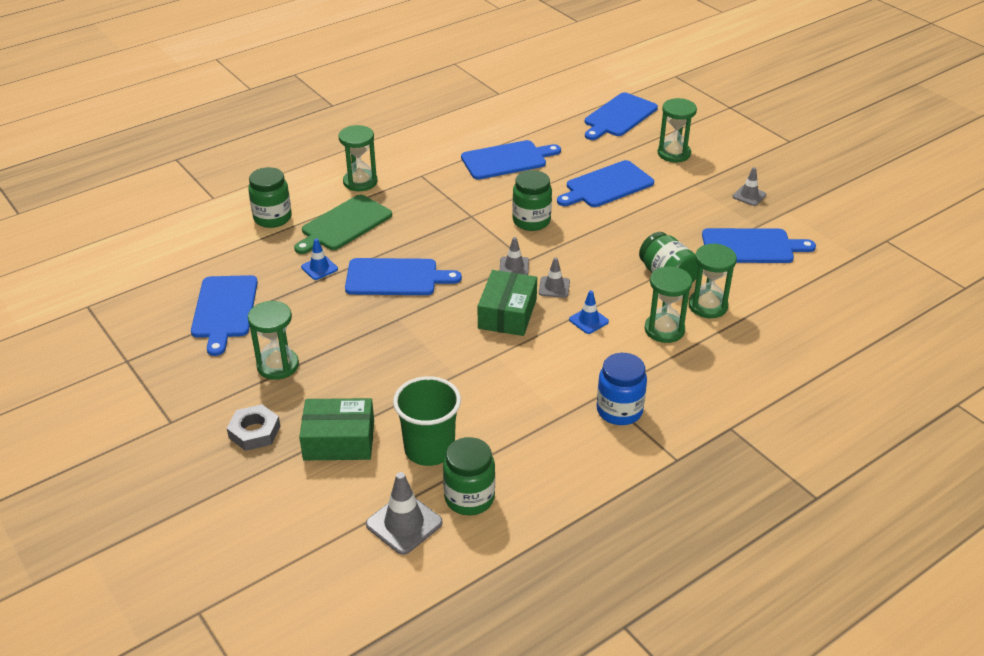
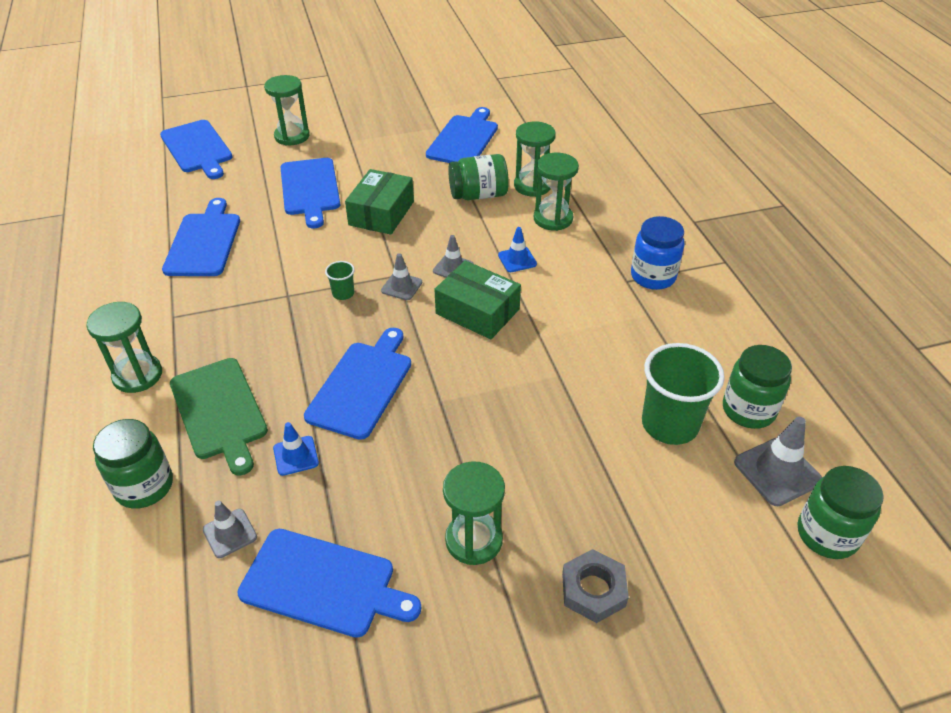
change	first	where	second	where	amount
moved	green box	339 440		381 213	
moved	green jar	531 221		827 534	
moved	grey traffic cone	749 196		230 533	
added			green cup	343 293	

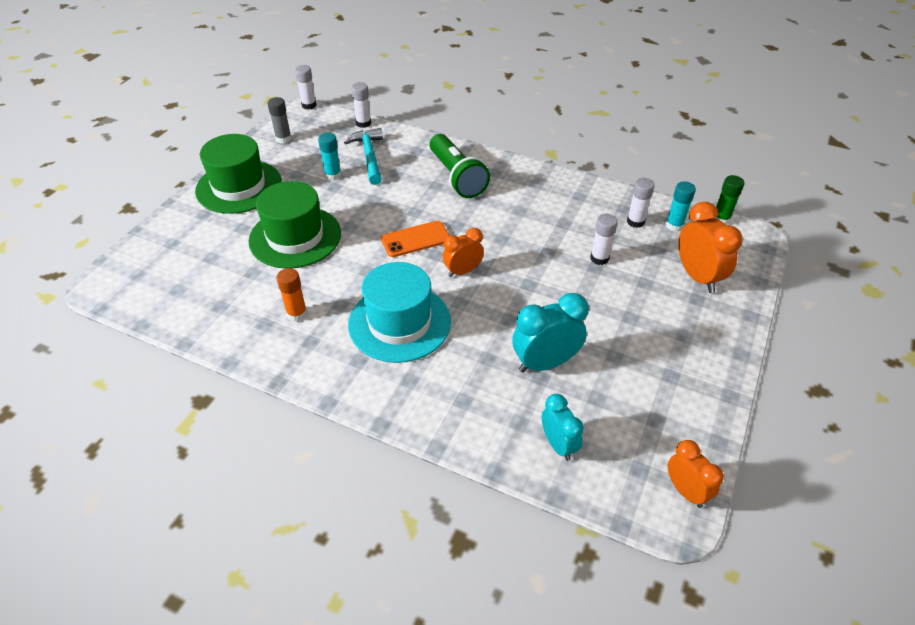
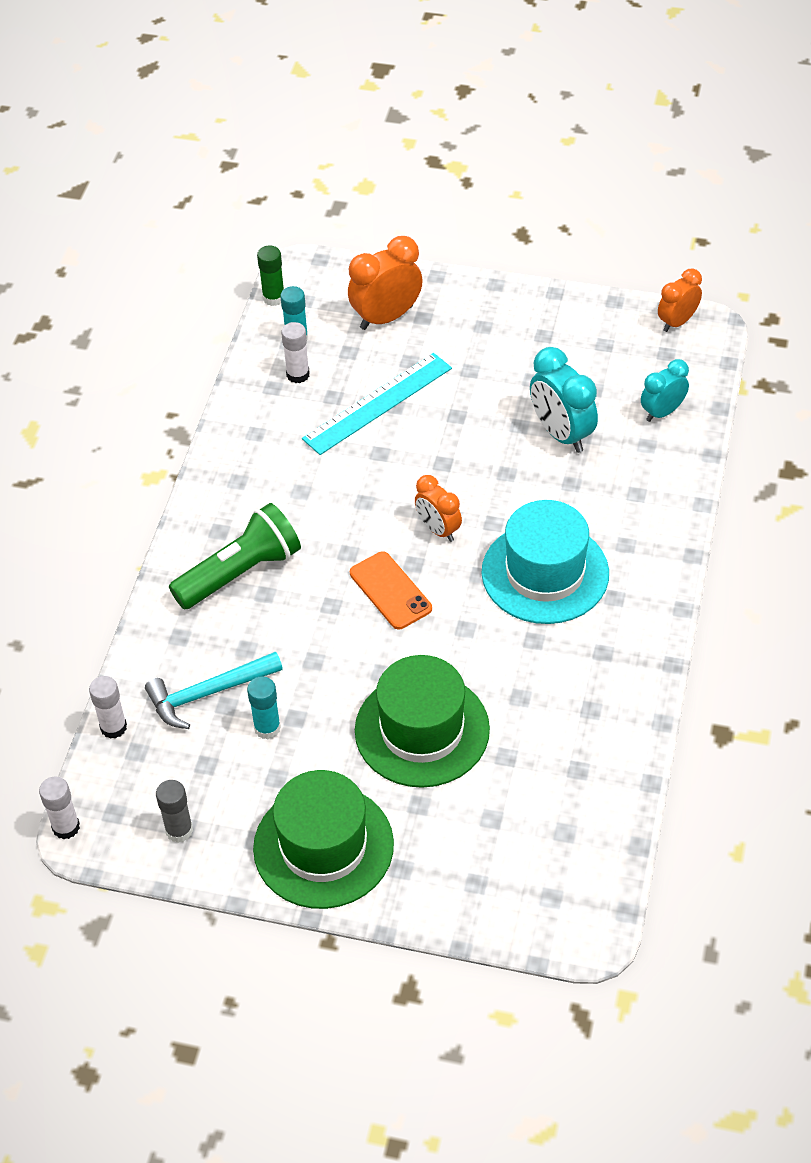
change	first	where	second	where	amount
removed	orange glue stick	297 314			
replaced	white glue stick	599 258	turquoise ruler	377 403	

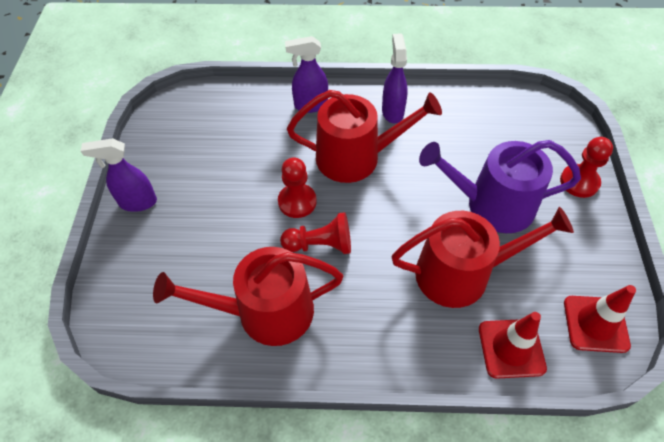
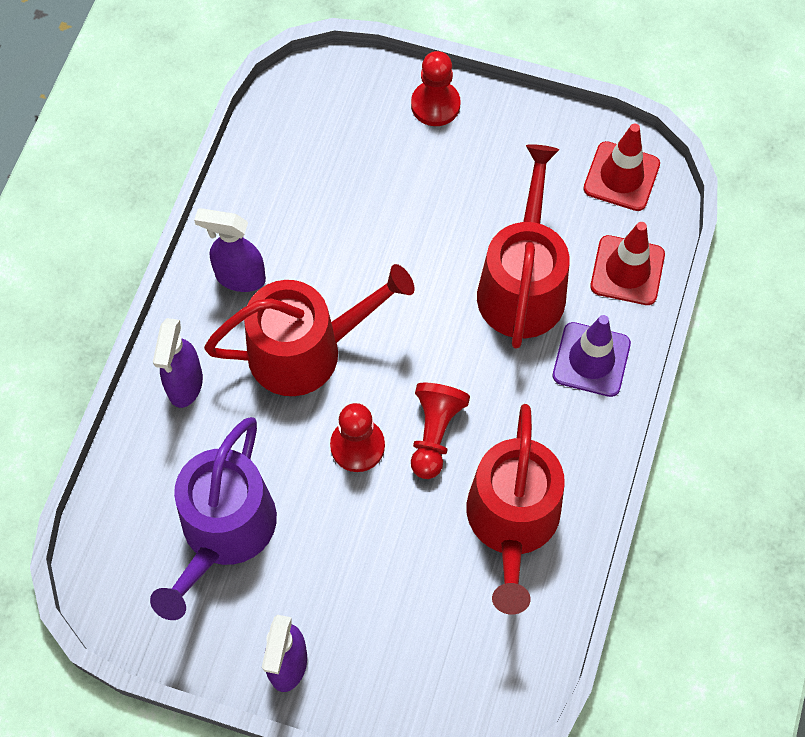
change	first	where	second	where	amount
turned	red watering can	356 157		306 350	60 degrees clockwise
moved	purple watering can	492 205		224 532	
added			purple traffic cone	591 359	

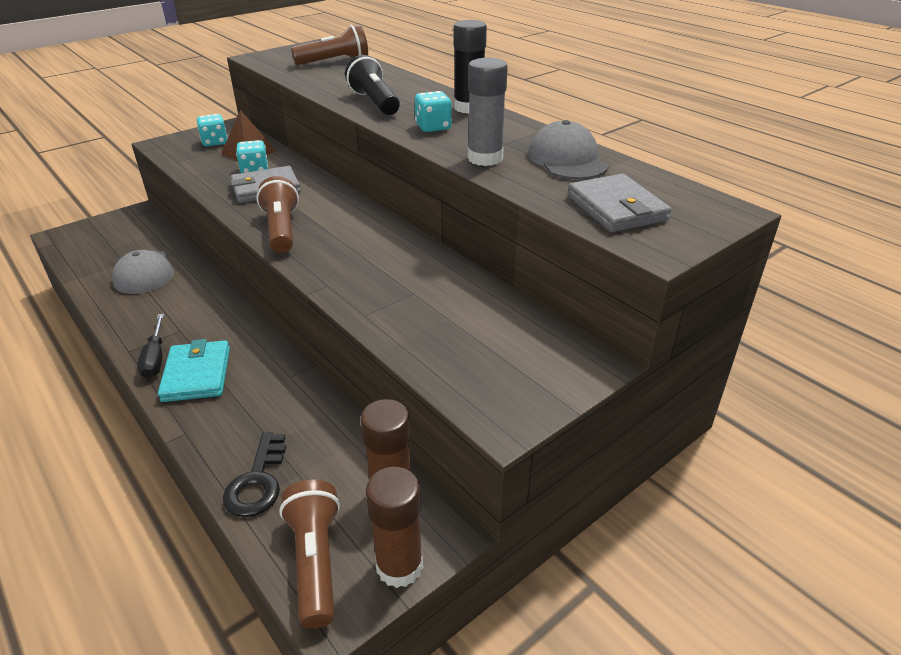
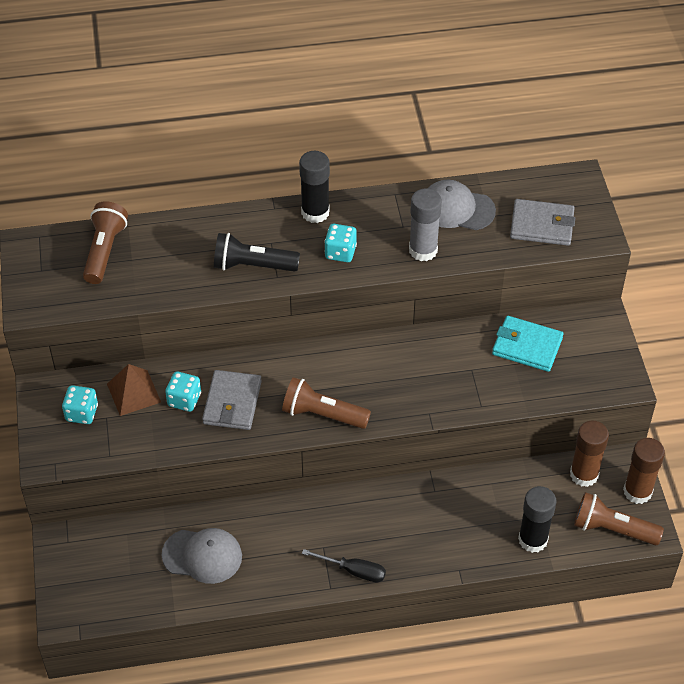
change	first	where	second	where	amount
moved	turquoise wallet	196 374		527 346	
replaced	black key	257 482	black glue stick	533 540	

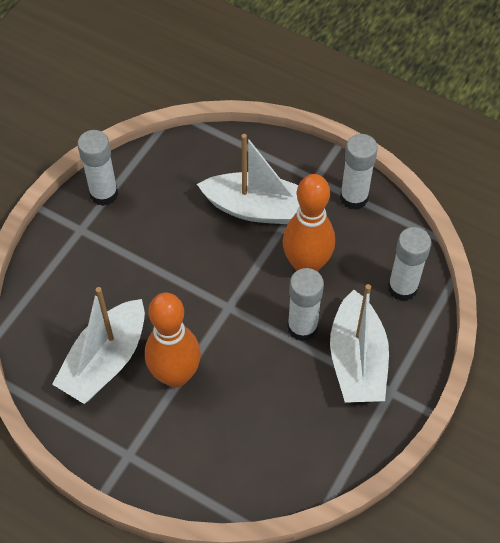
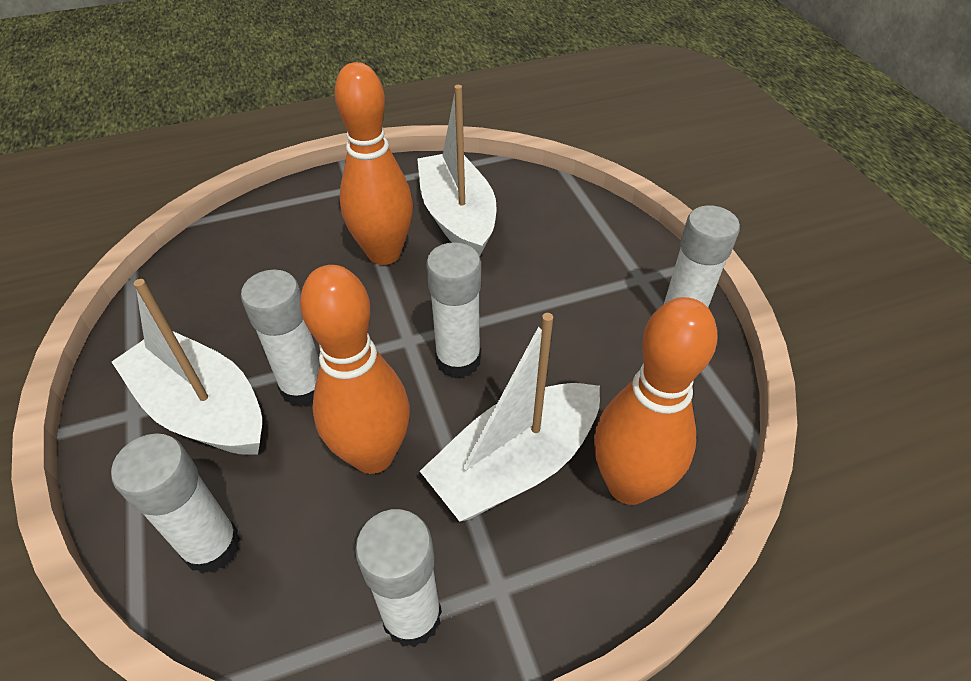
change	first	where	second	where	amount
added			white glue stick	458 360	
added			orange bowling pin	628 485	

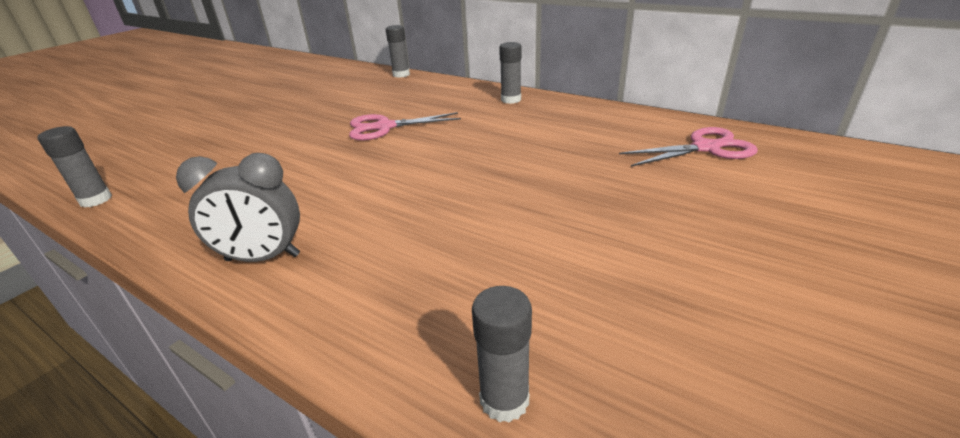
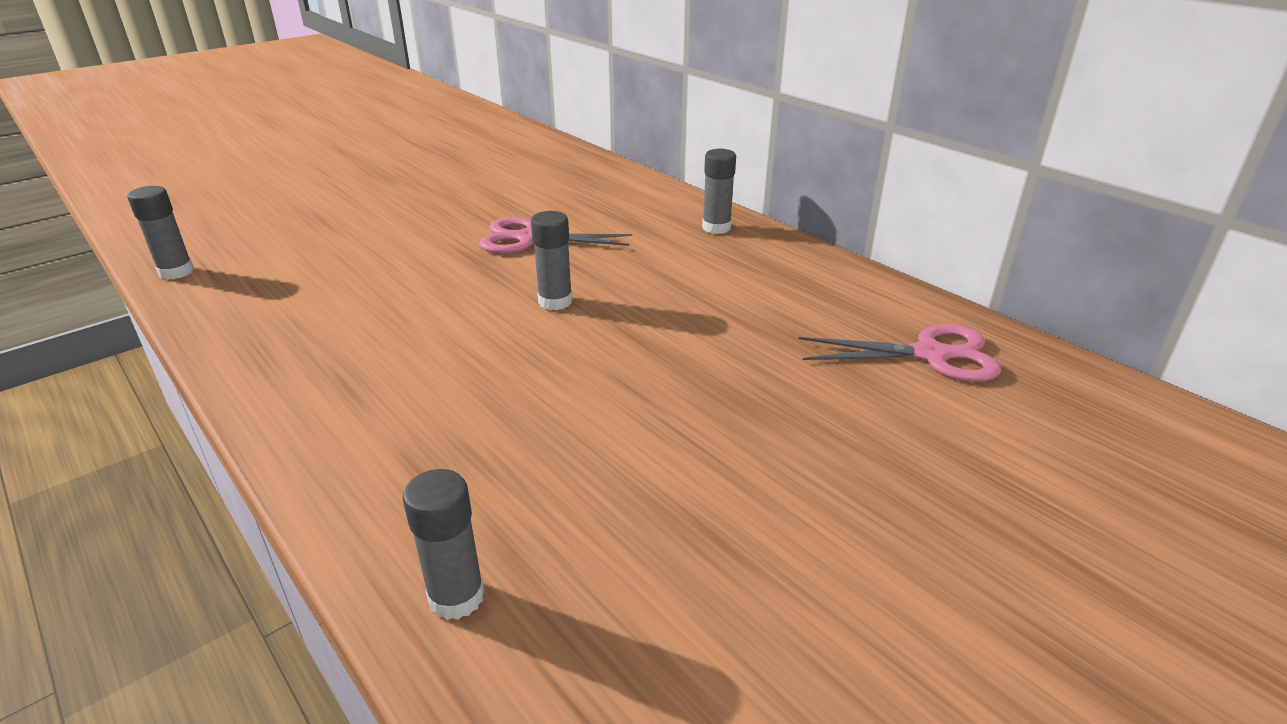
change	first	where	second	where	amount
removed	grey clock	263 258			
moved	grey glue stick	401 74		555 301	

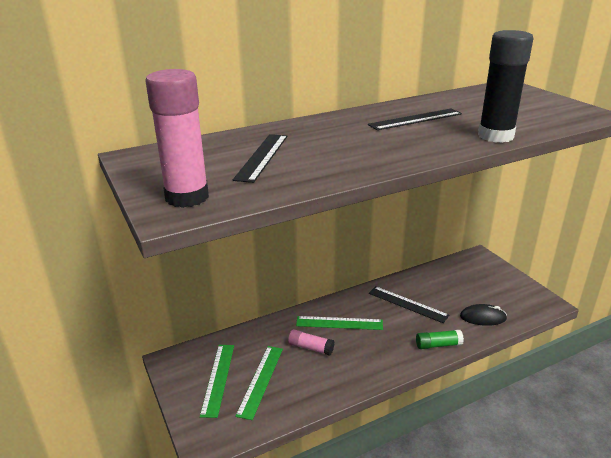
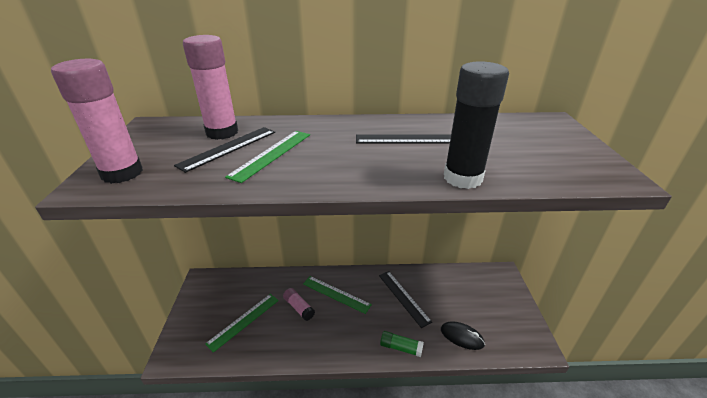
change	first	where	second	where	amount
moved	green ruler	218 379		271 154	
added			pink glue stick	222 132	

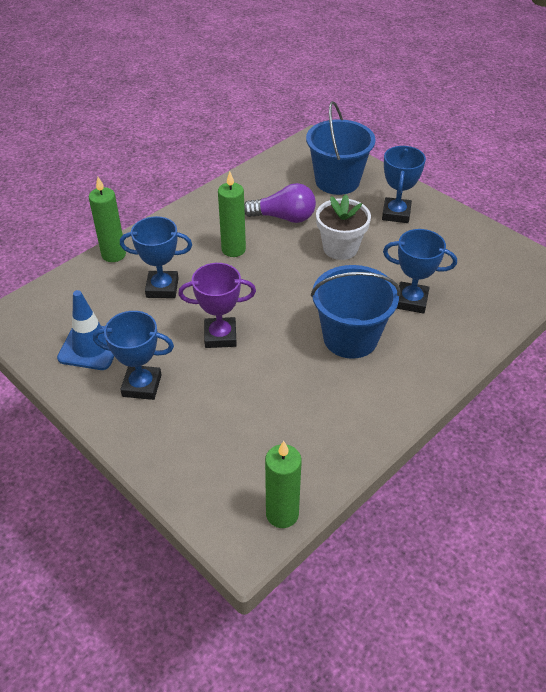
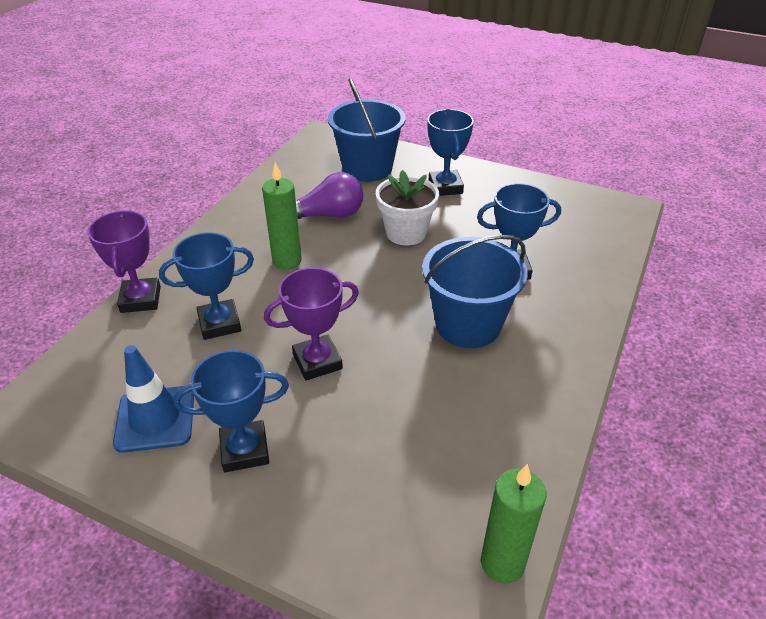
change	first	where	second	where	amount
replaced	green candle	113 254	purple trophy	140 299	

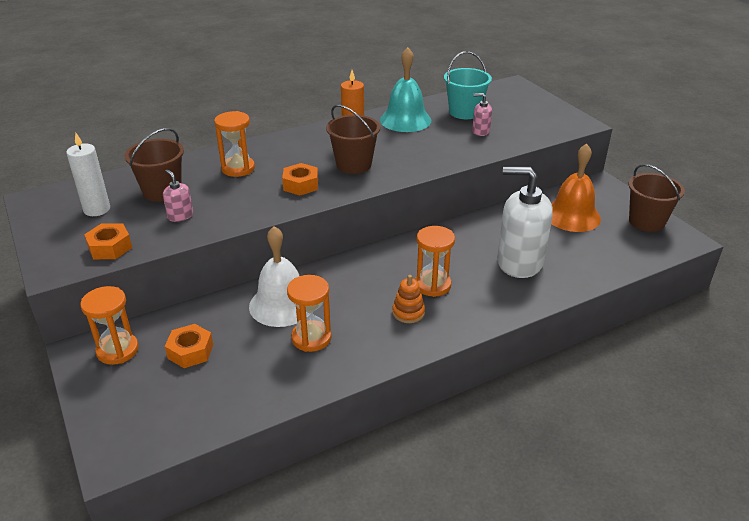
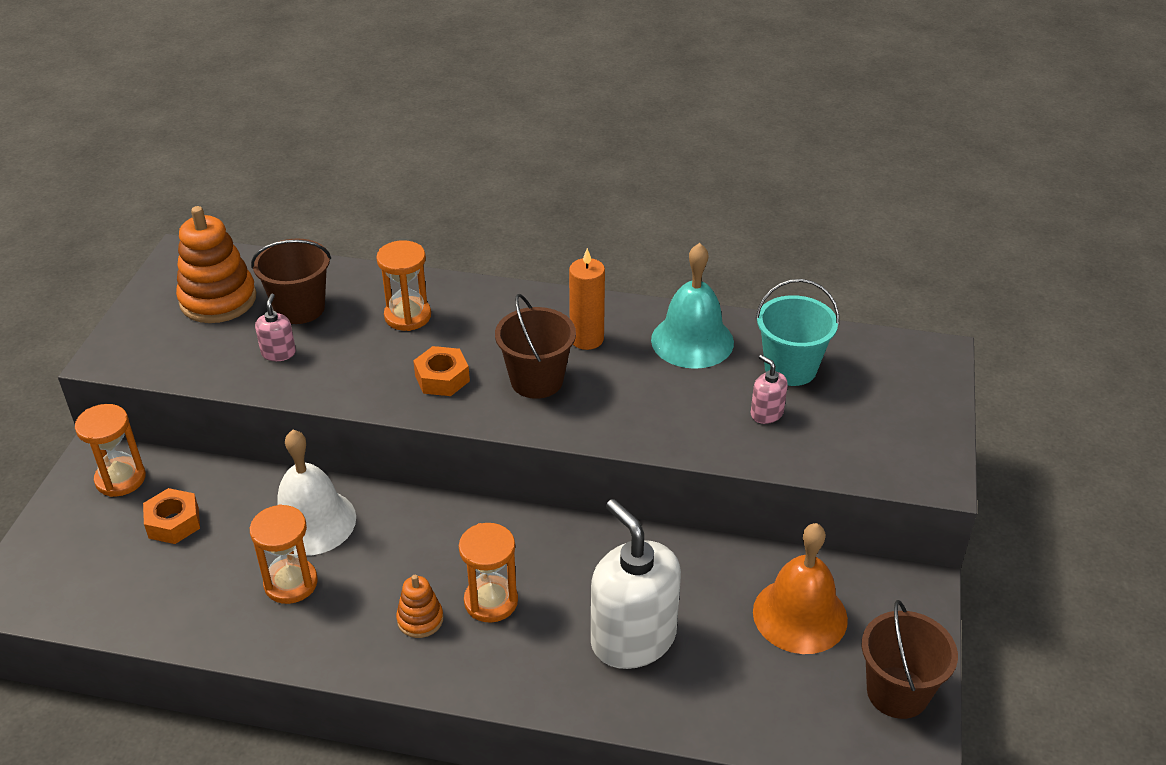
change	first	where	second	where	amount
replaced	white candle	97 209	orange stacking toy	218 300	
removed	orange nut	110 247			

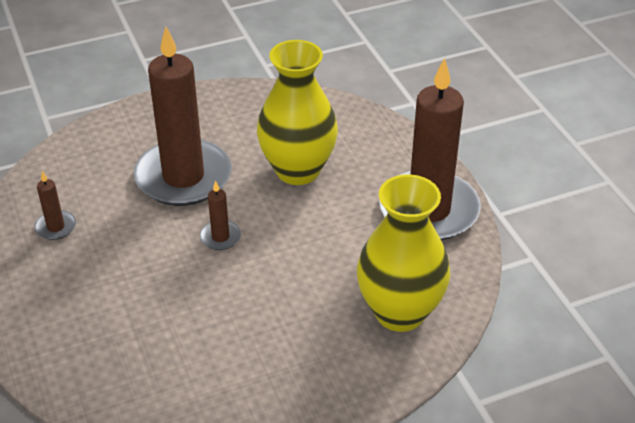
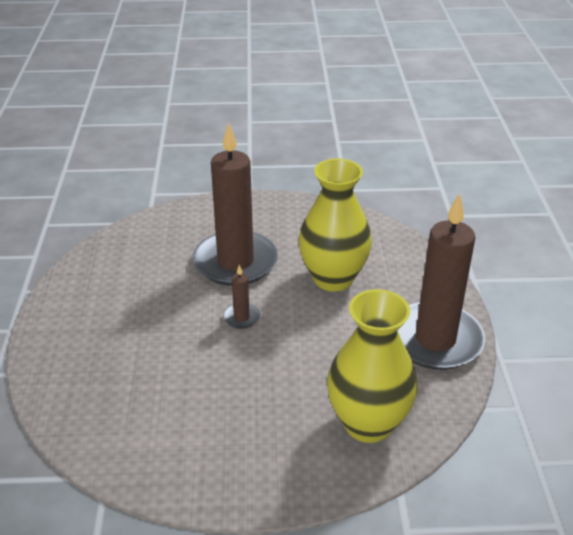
change	first	where	second	where	amount
removed	brown candle	56 227			

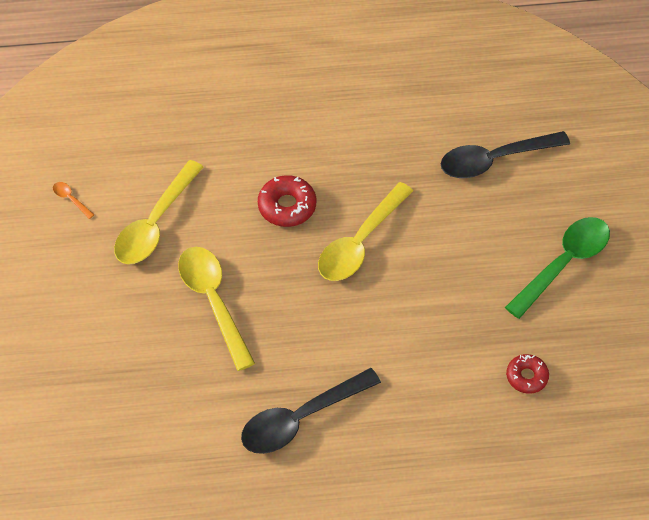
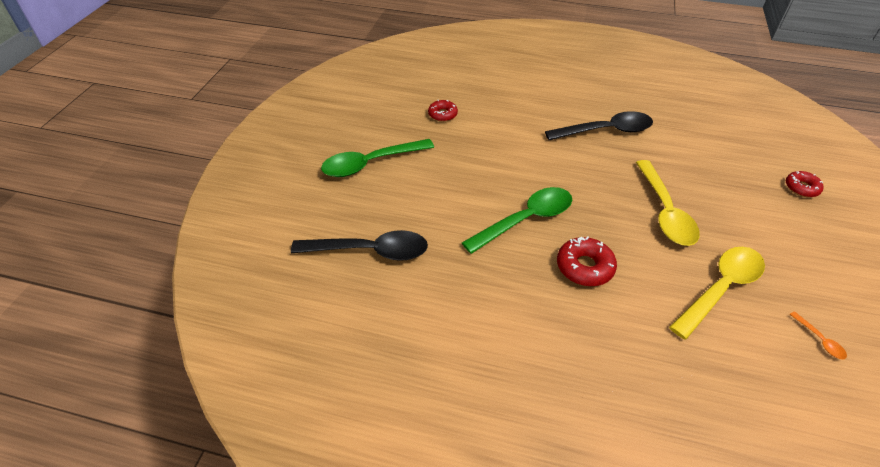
change	first	where	second	where	amount
recoloured	yellow spoon	360 242	green spoon	525 220	
added			red donut	801 188	

